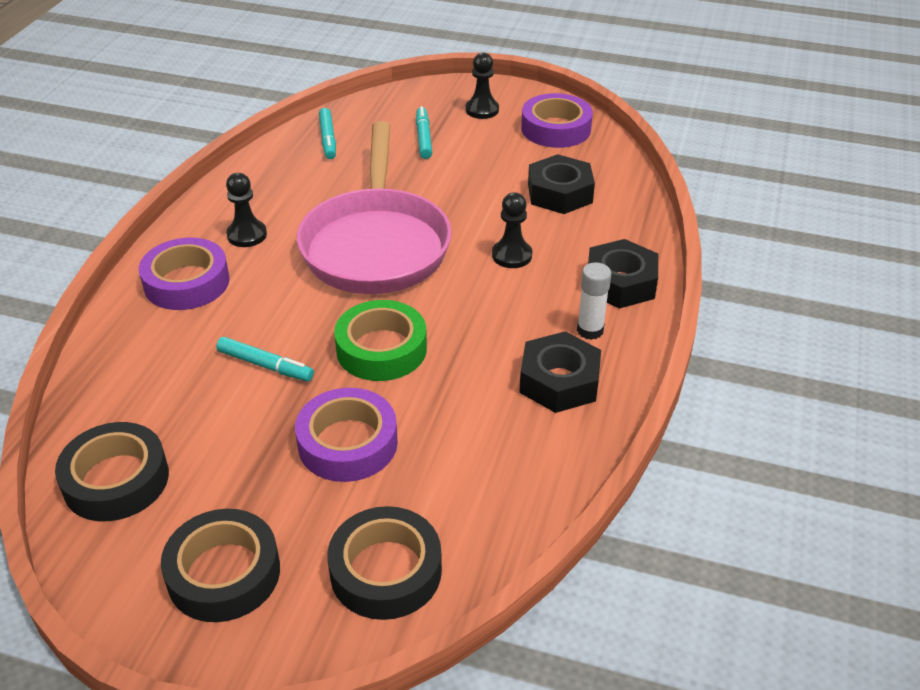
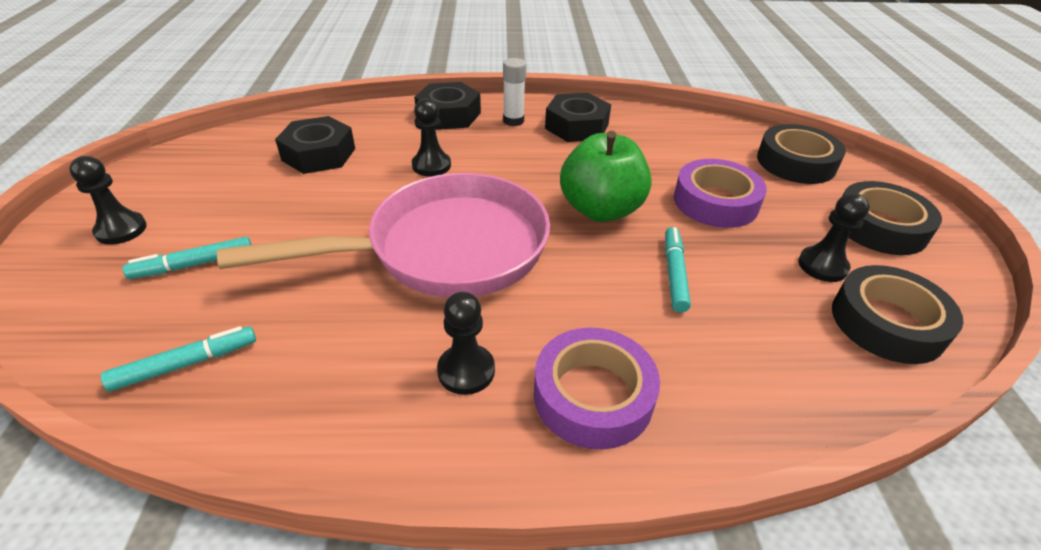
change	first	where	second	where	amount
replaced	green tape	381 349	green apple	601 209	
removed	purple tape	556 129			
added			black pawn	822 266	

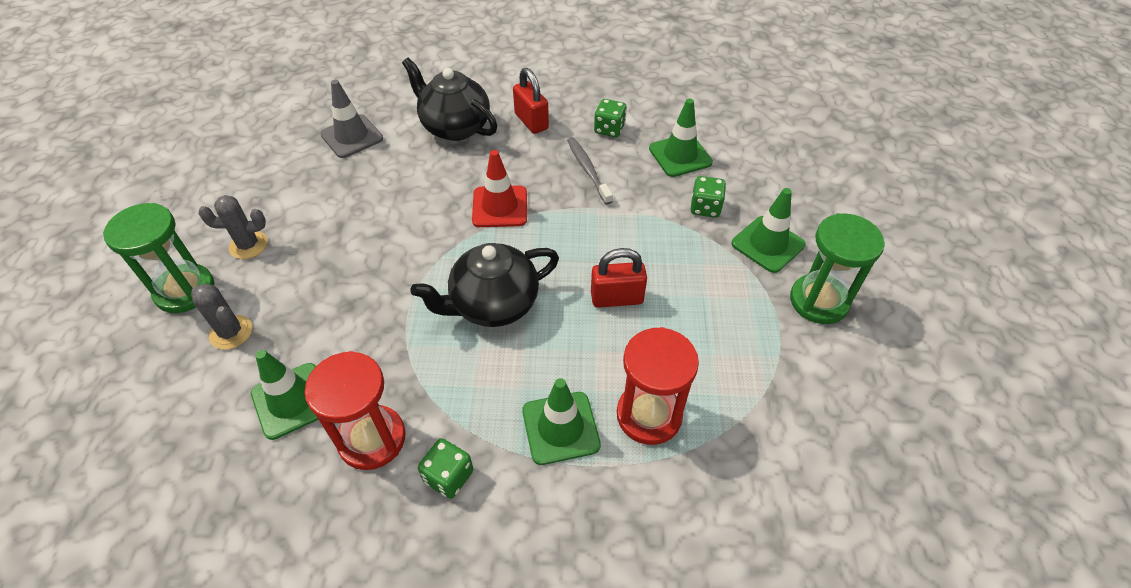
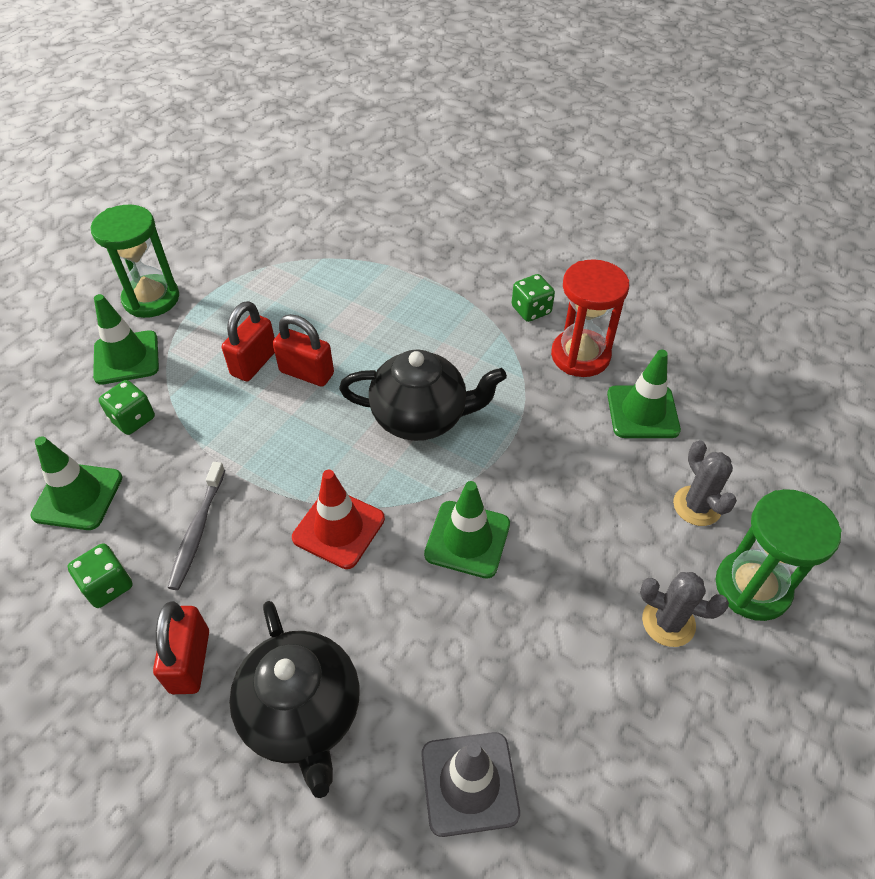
change	first	where	second	where	amount
moved	green traffic cone	560 428		467 539	
removed	red hourglass	649 415			
added			red padlock	254 363	

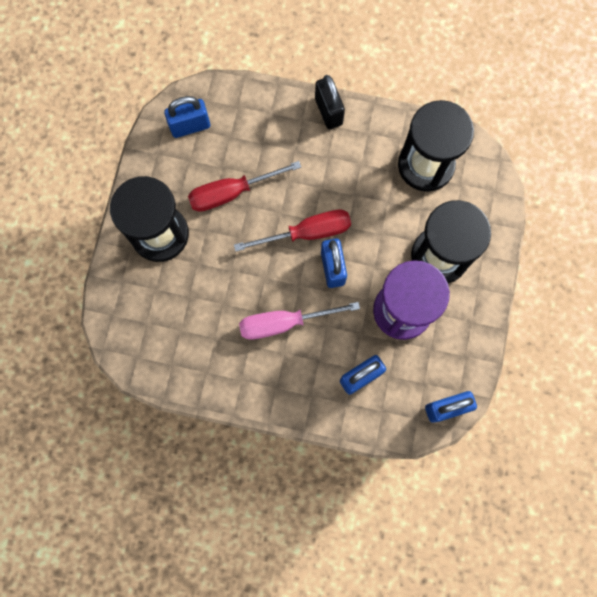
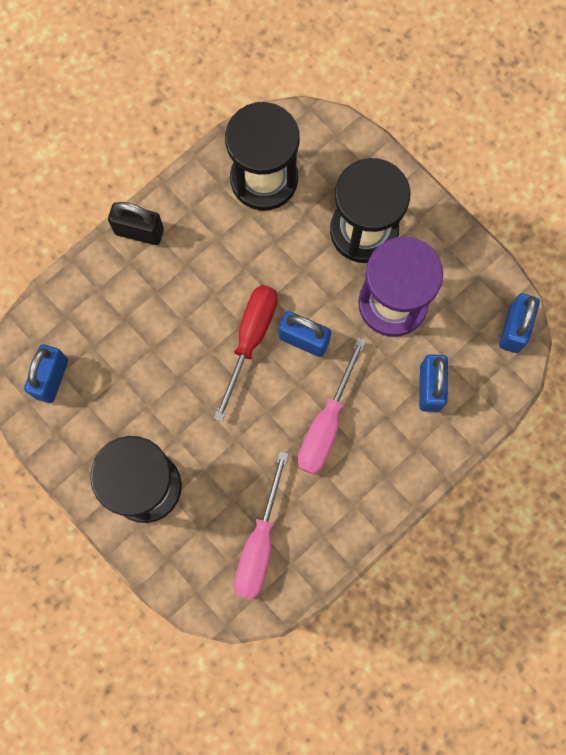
change	first	where	second	where	amount
removed	red screwdriver	232 192			
added			pink screwdriver	259 543	

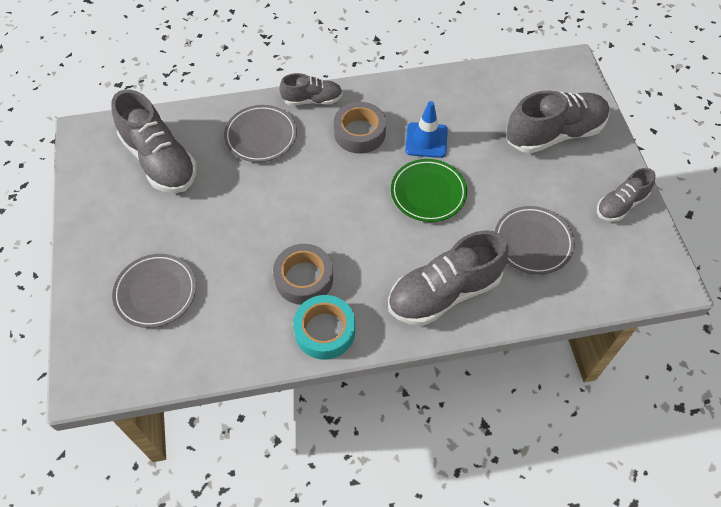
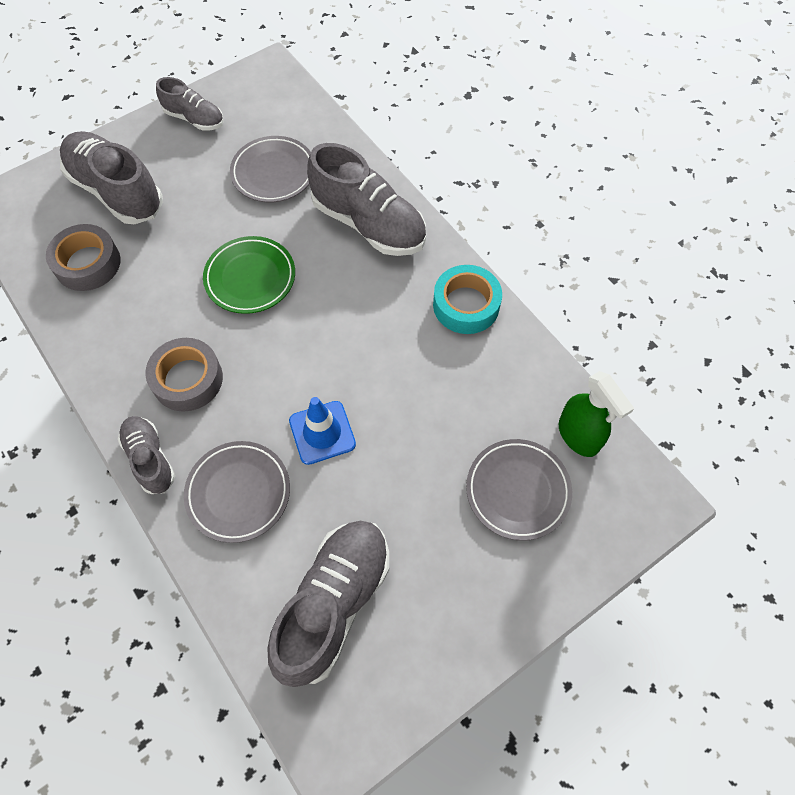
change	first	where	second	where	amount
moved	grey tape	304 278		87 263	
moved	blue traffic cone	426 140		322 432	
added			green spray bottle	578 436	

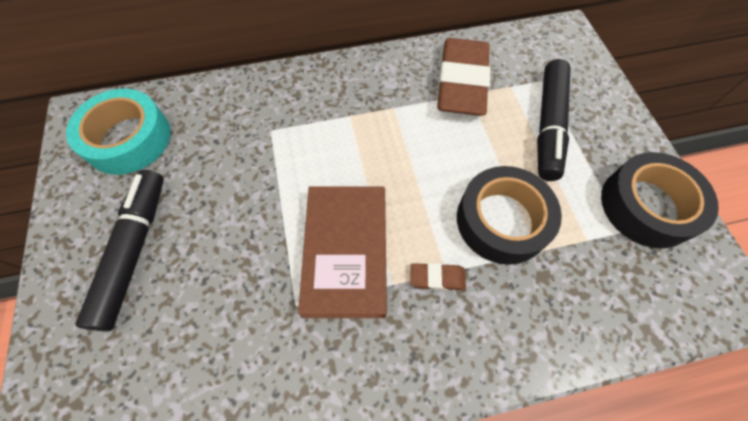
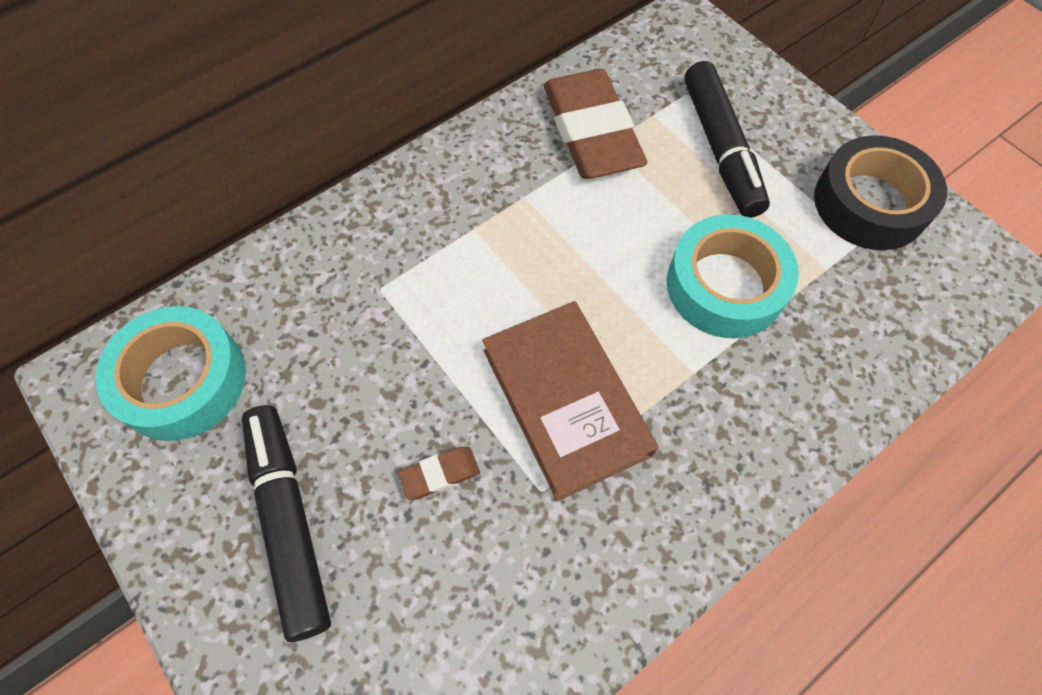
change	first	where	second	where	amount
moved	brown eraser	437 278		440 474	
recoloured	black tape	502 220	turquoise tape	725 285	

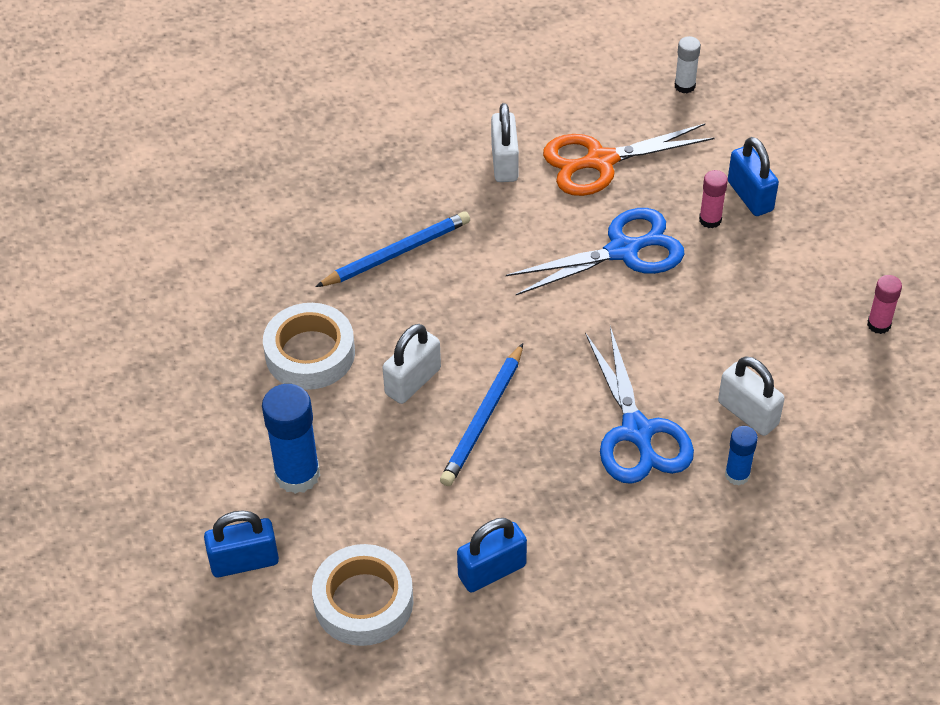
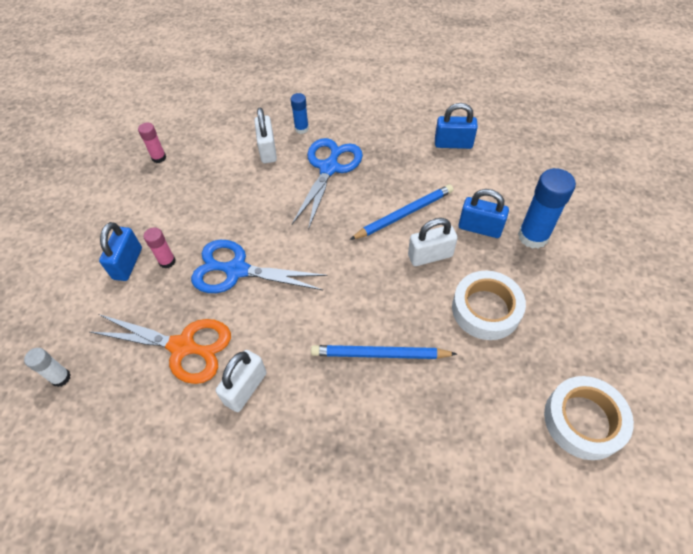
change	first	where	second	where	amount
moved	blue padlock	244 562		479 228	
moved	white tape	363 601		583 420	

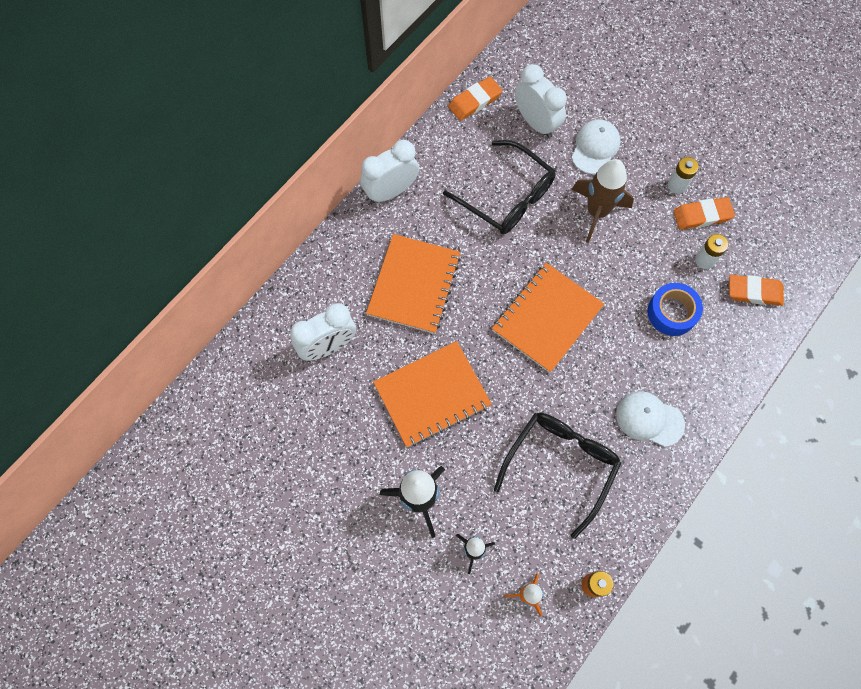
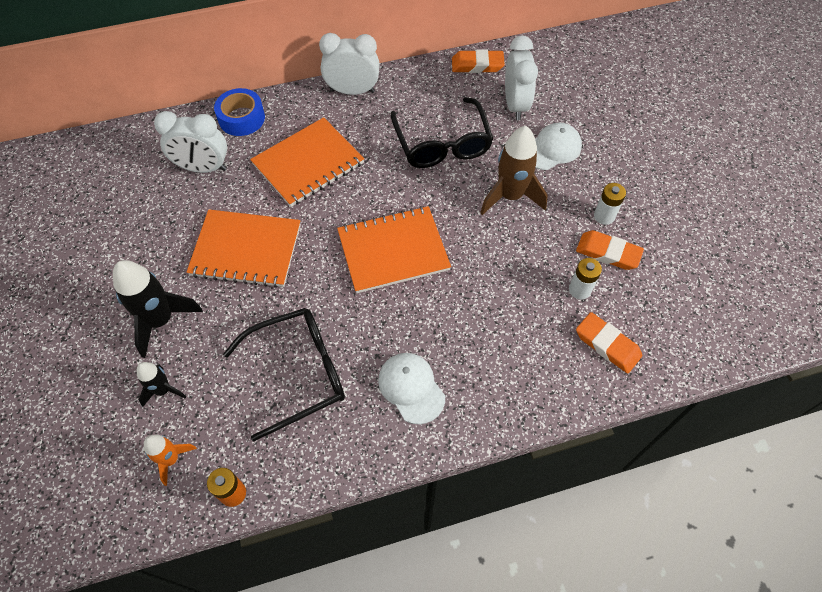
change	first	where	second	where	amount
moved	blue tape	672 312		241 118	

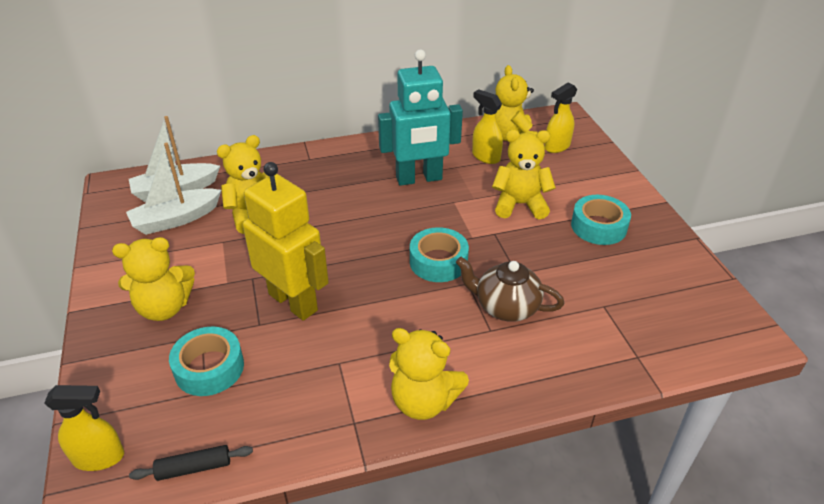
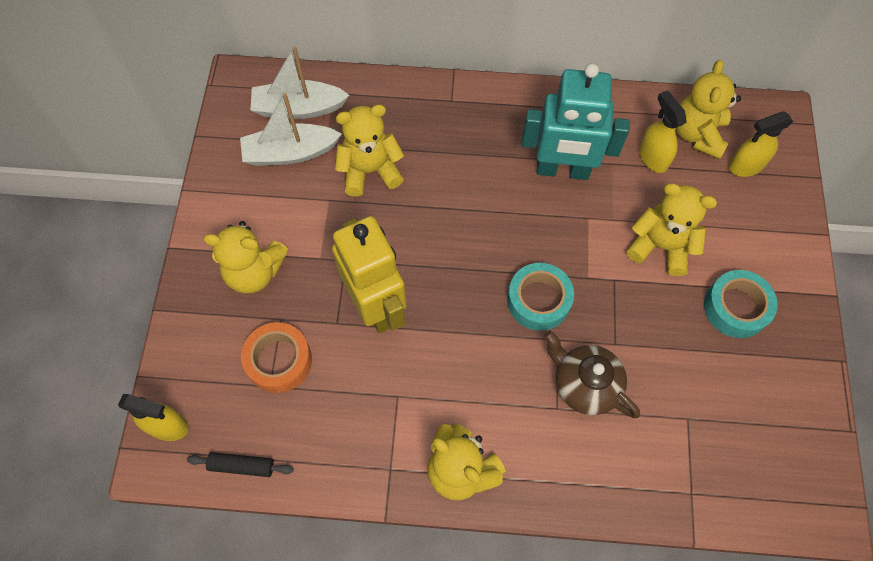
change	first	where	second	where	amount
recoloured	turquoise tape	209 368	orange tape	279 360	

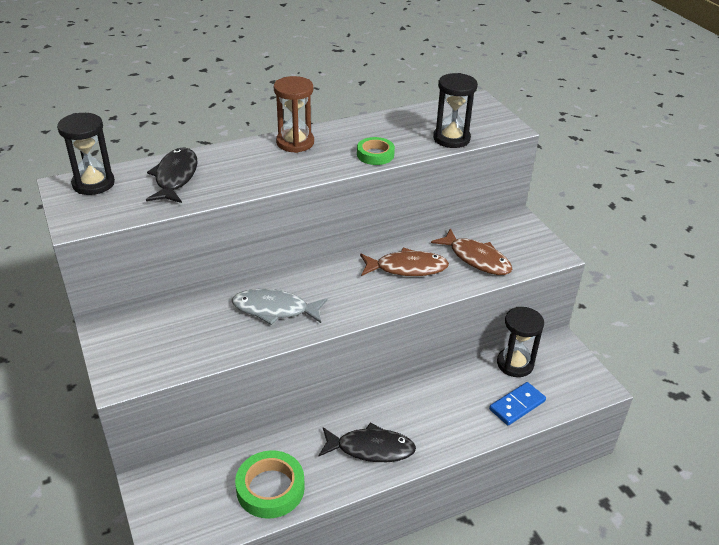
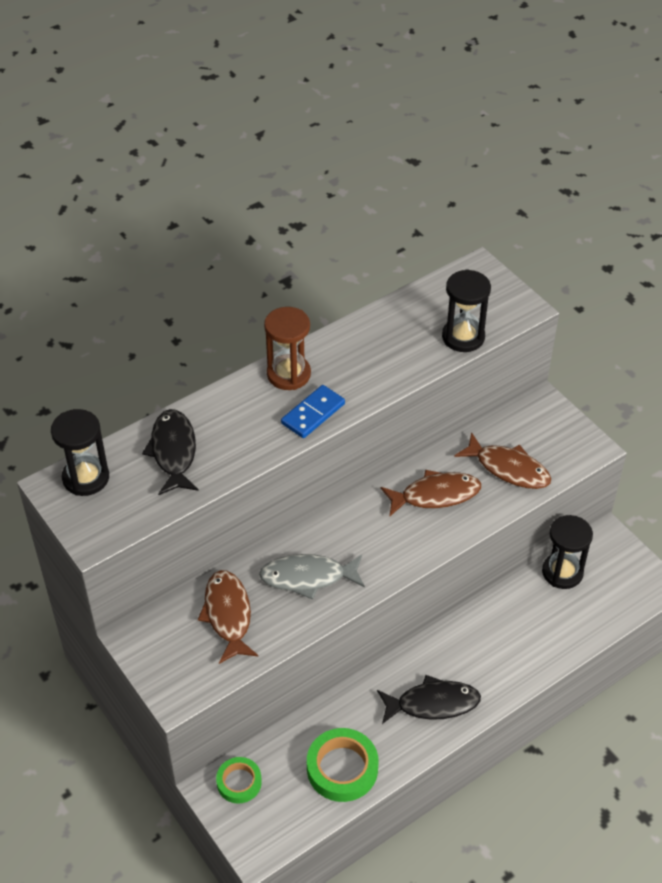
change	first	where	second	where	amount
moved	green tape	375 154		239 782	
moved	blue domino	517 405		313 413	
added			brown fish	228 615	

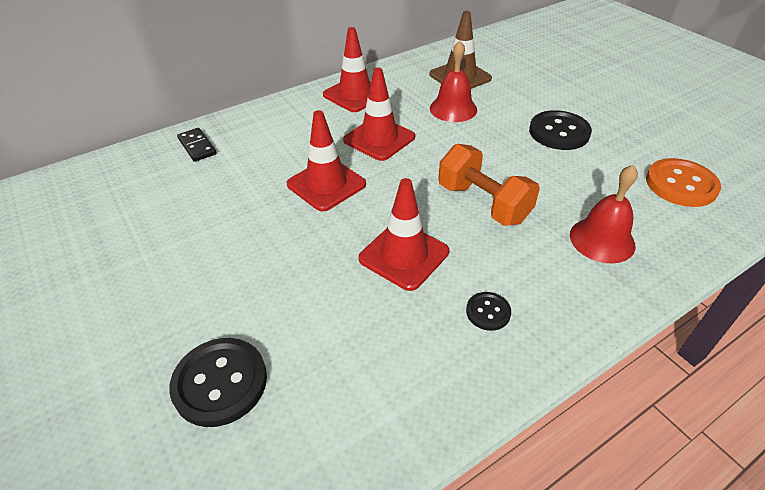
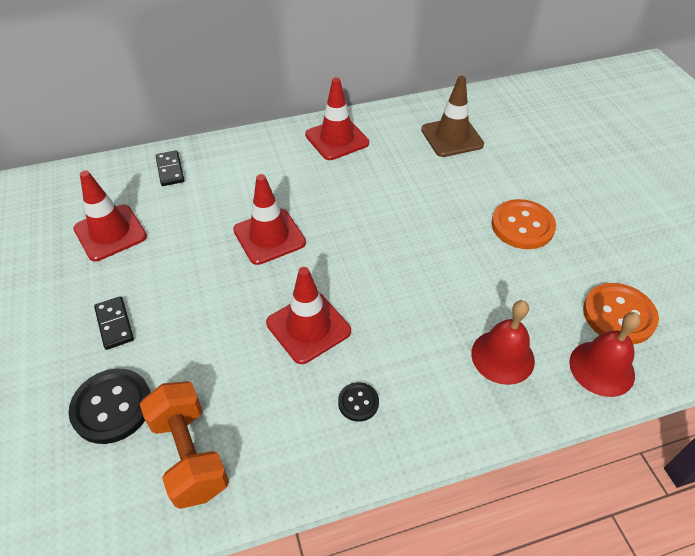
change	first	where	second	where	amount
moved	red traffic cone	379 139		110 233	
moved	red bell	453 109		602 368	
moved	orange dumbbell	483 203		190 455	
recoloured	black button	559 132	orange button	522 226	
added			black domino	114 324	

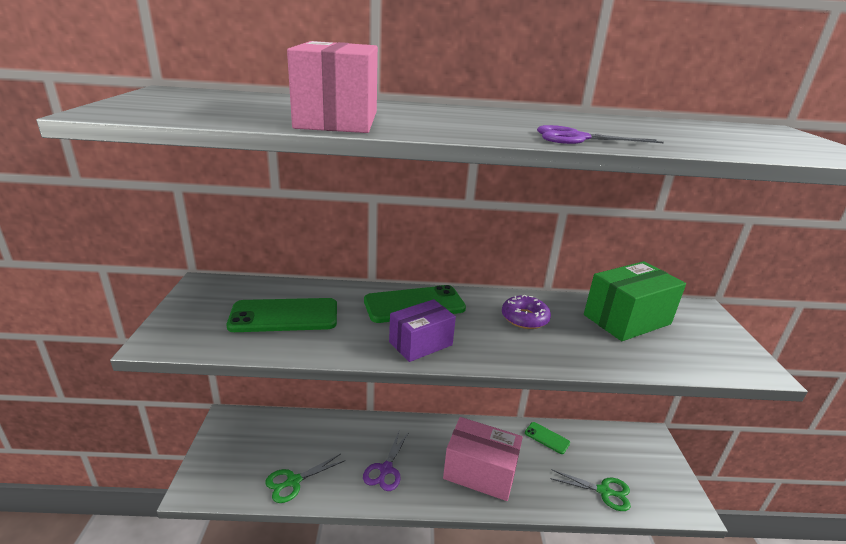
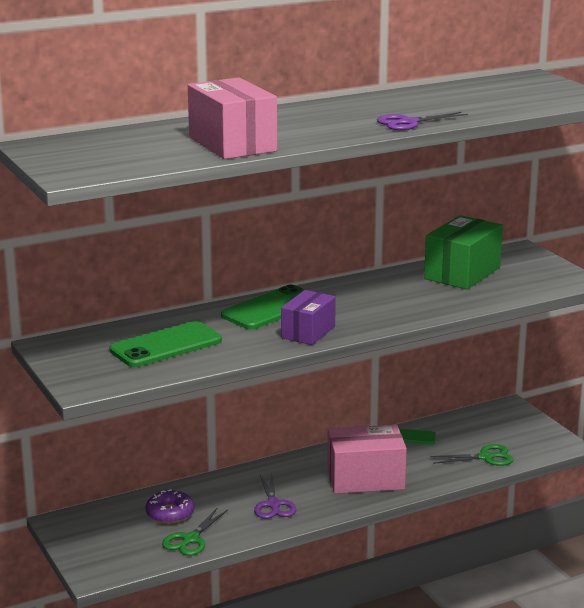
change	first	where	second	where	amount
moved	purple donut	524 318		170 513	

